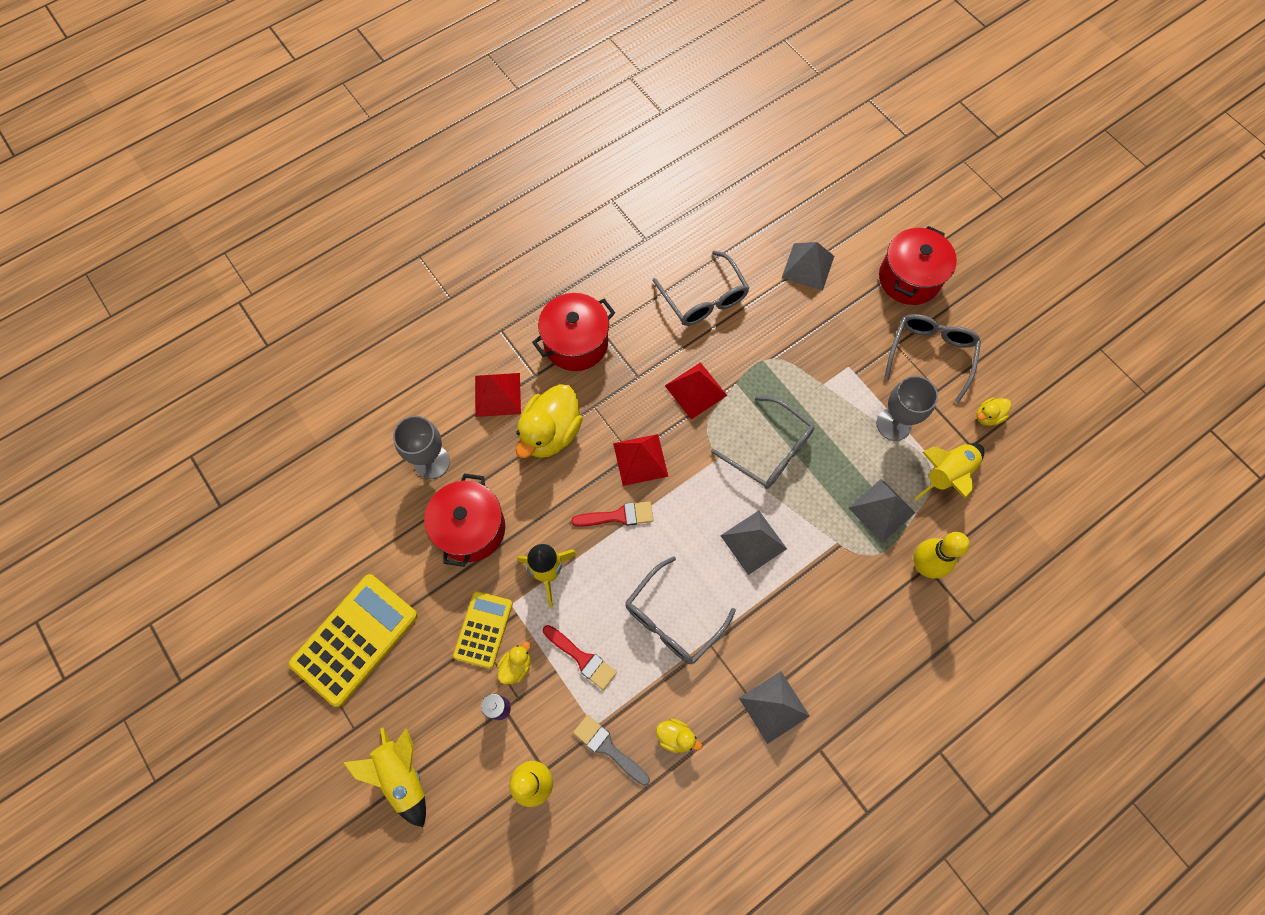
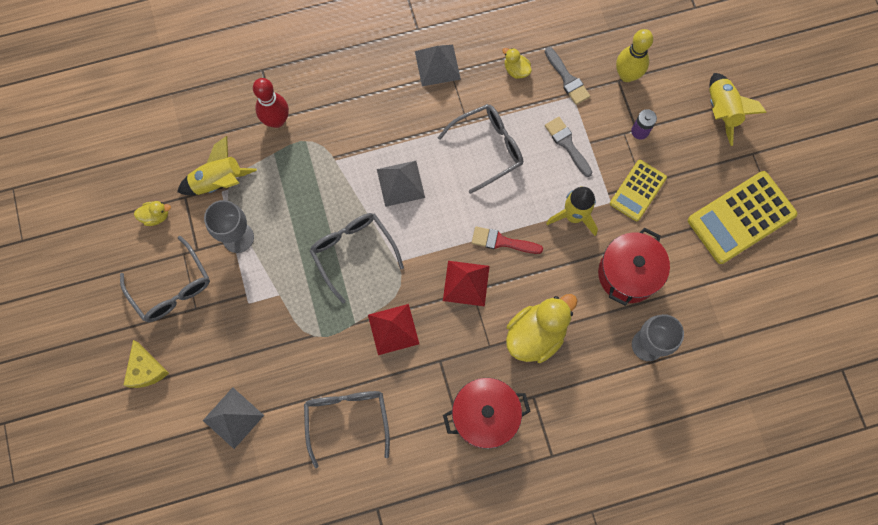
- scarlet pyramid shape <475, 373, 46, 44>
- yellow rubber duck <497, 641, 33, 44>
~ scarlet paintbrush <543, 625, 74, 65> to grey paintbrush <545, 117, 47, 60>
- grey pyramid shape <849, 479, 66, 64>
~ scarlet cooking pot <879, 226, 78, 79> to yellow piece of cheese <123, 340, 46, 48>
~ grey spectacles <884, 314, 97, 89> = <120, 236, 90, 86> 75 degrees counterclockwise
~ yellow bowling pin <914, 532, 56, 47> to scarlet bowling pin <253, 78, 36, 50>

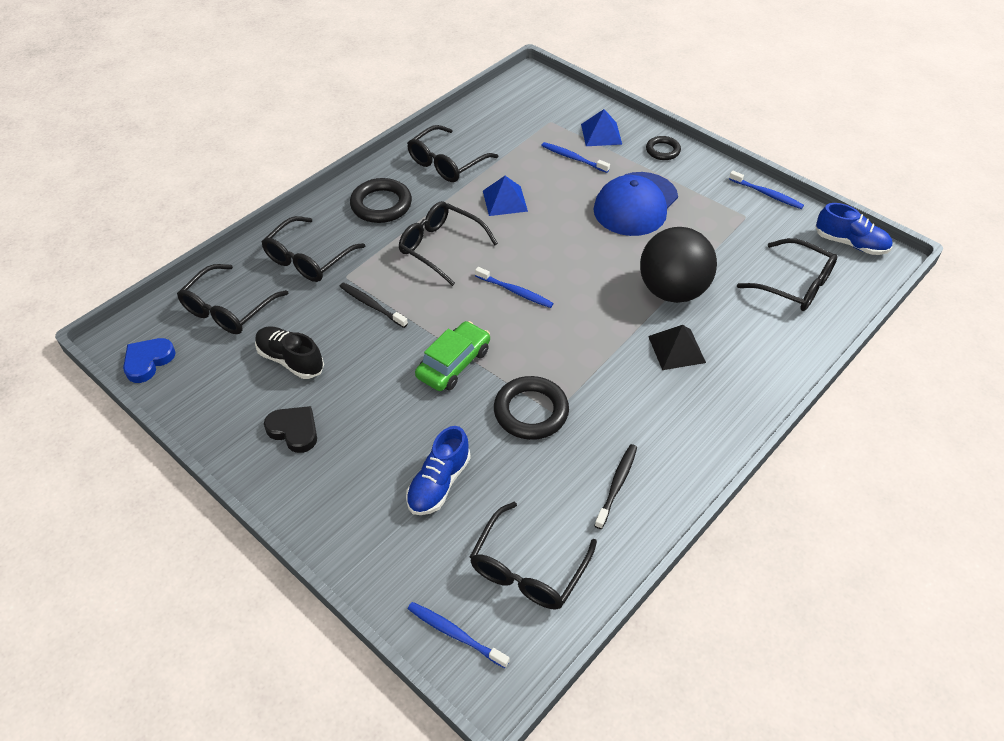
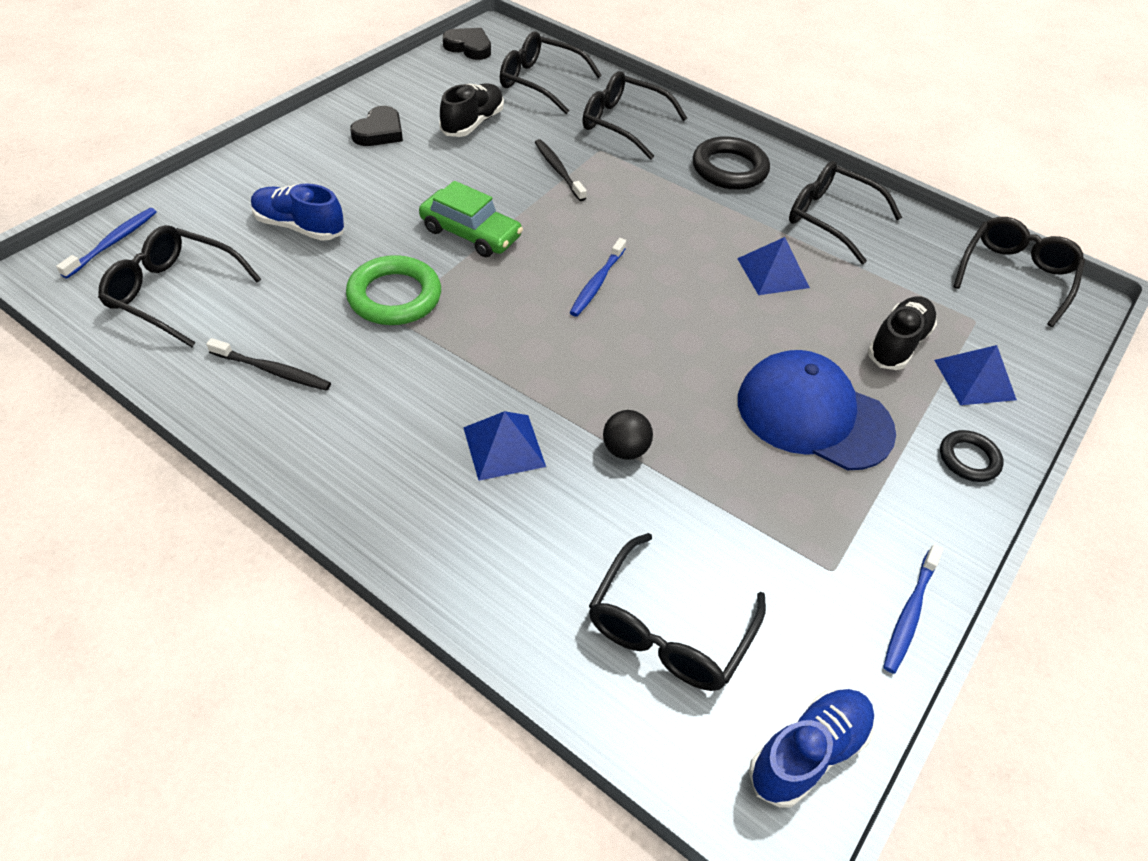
~ cobalt heart <123, 338, 53, 45> to black heart <443, 28, 48, 32>
~ black tooth brush <339, 282, 69, 46> = <535, 139, 52, 62> 60 degrees counterclockwise
~ black spectacles <398, 201, 100, 85> to <954, 217, 131, 110>
~ black torus <494, 376, 75, 64> to emerald torus <346, 255, 95, 70>
~ cobalt tooth brush <541, 142, 69, 31> to black sneaker <868, 296, 69, 74>
~ black play ball <640, 227, 77, 76> = <603, 410, 50, 50> x0.42
~ black pyramid shape <648, 325, 58, 45> to cobalt pyramid shape <463, 411, 83, 70>
~ cobalt sneaker <815, 203, 77, 52> = <749, 689, 125, 119> 150 degrees counterclockwise

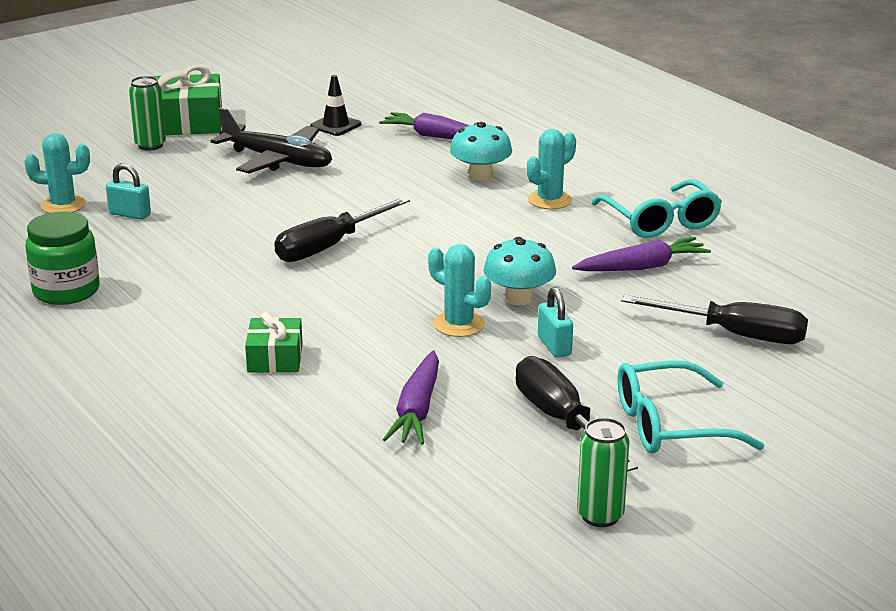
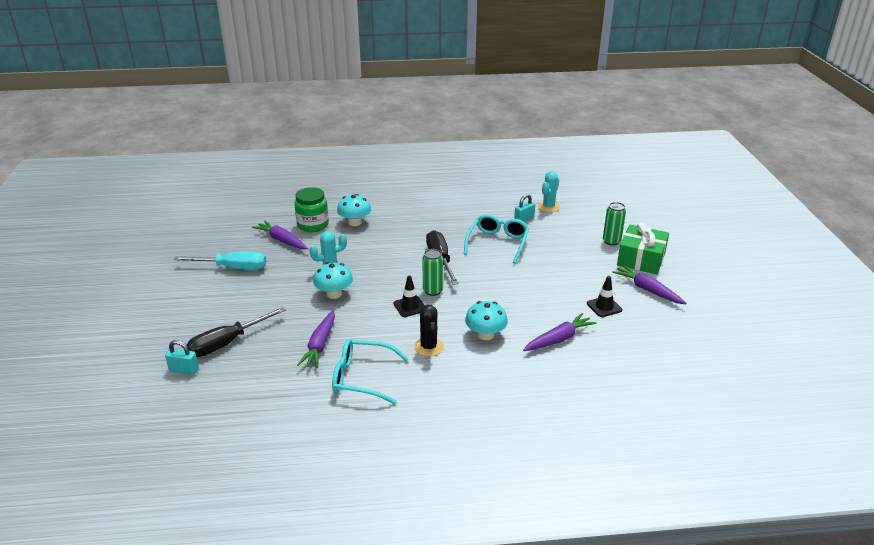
~ emerald jam jar <25, 211, 75, 94> to <294, 187, 35, 45>
- black aeroplane <211, 108, 121, 65>
~ emerald gift <245, 312, 58, 61> to aqua mushroom <337, 194, 34, 32>
~ black hand screwdriver <516, 356, 122, 116> to aqua hand screwdriver <173, 252, 93, 18>
~ aqua prickly plant <527, 129, 49, 80> to black prickly plant <414, 305, 30, 51>
~ aqua padlock <538, 287, 35, 71> to <165, 340, 34, 35>
~ emerald soda can <577, 418, 52, 109> to <422, 249, 21, 47>
~ aqua spectacles <618, 361, 147, 92> to <464, 214, 65, 50>
+ black road cone <393, 276, 32, 41>
+ royal purple root vegetable <612, 265, 74, 39>

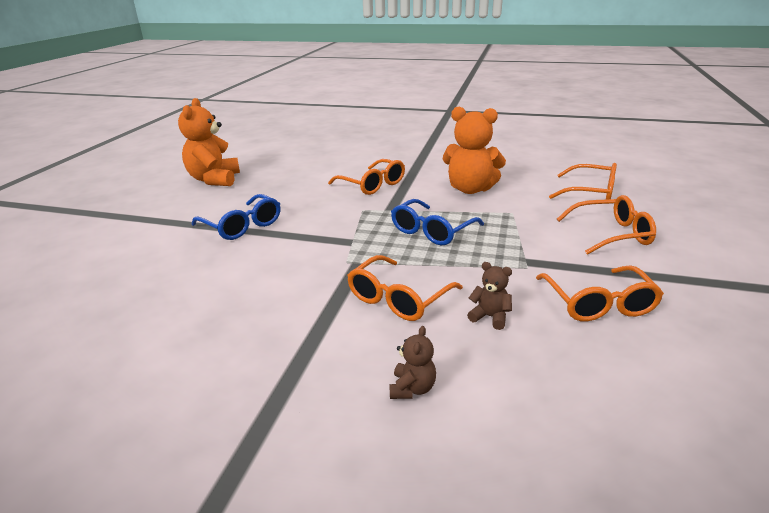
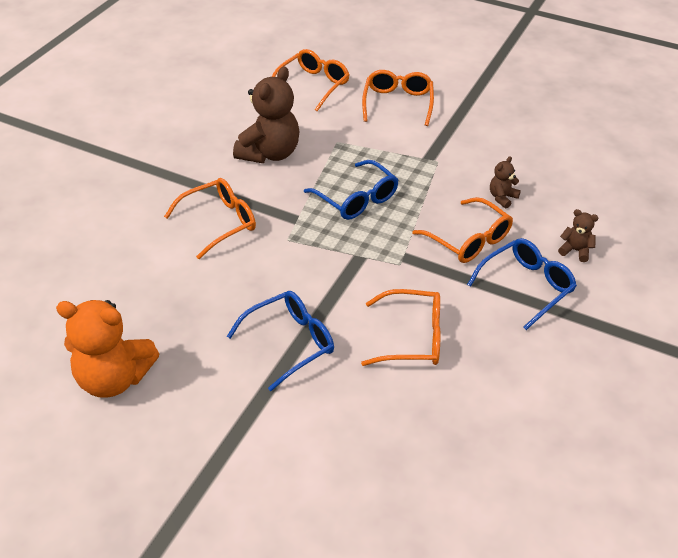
~ orange-coloured teddy <443, 107, 63, 87> to brown teddy <233, 67, 67, 96>
~ orange-coloured spectacles <536, 265, 128, 56> to <361, 289, 79, 77>
+ cobalt spectacles <467, 238, 110, 92>

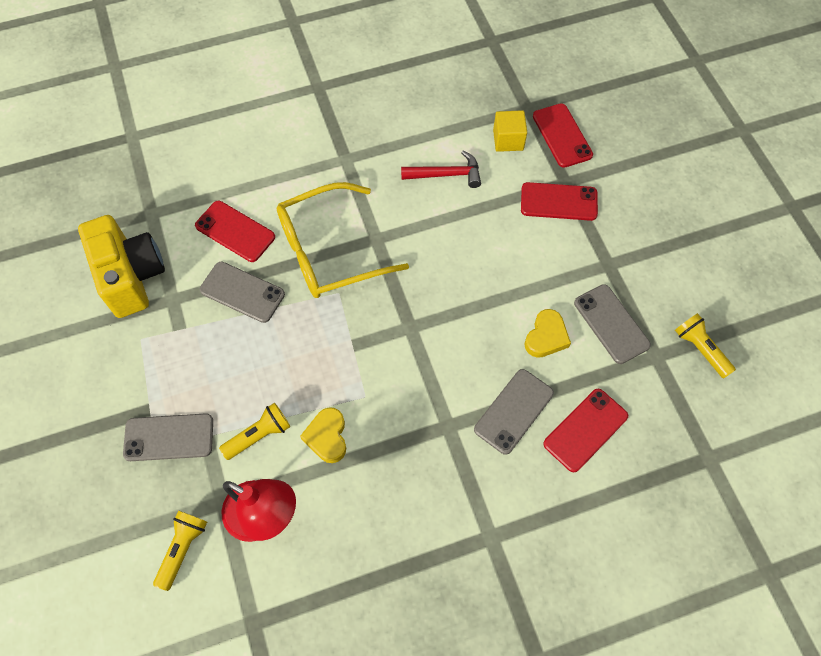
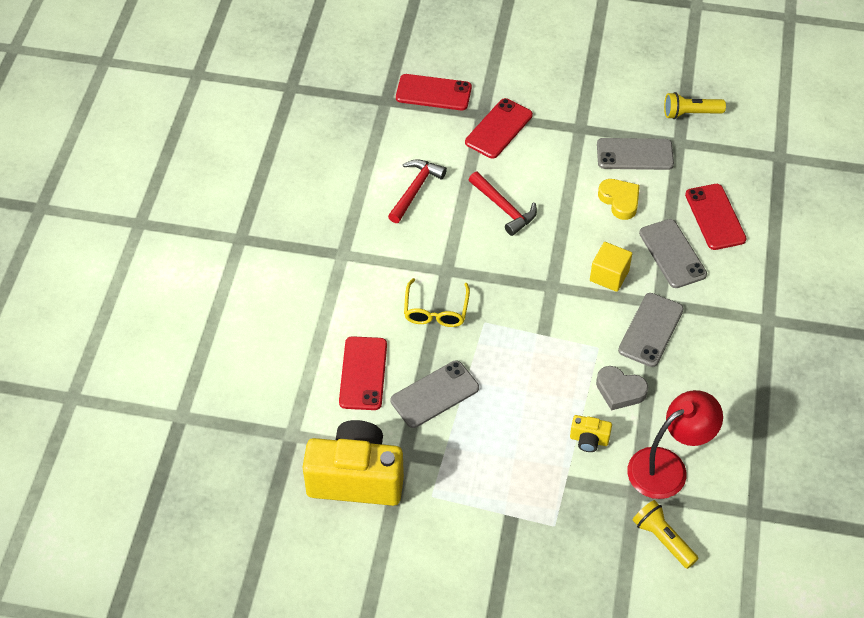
~ grey phone <123, 413, 90, 48> to <618, 293, 66, 74>
~ scarlet phone <195, 201, 80, 61> = <339, 336, 48, 74> 60 degrees counterclockwise
~ yellow pocket torch <219, 403, 71, 57> to yellow camera <570, 415, 42, 37>
~ yellow spectacles <277, 182, 132, 116> = <404, 278, 66, 49> x0.53
~ yellow heart <300, 407, 46, 56> to grey heart <596, 366, 52, 44>
~ yellow solid cube <493, 110, 34, 42> to <590, 242, 42, 50>
+ scarlet hammer <469, 172, 68, 64>

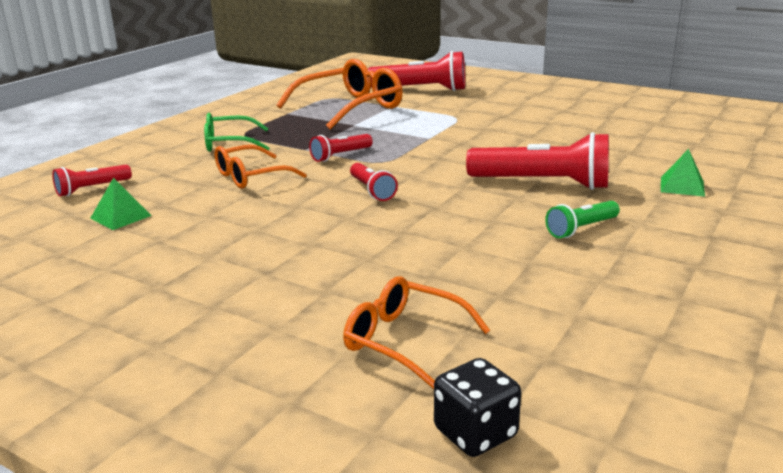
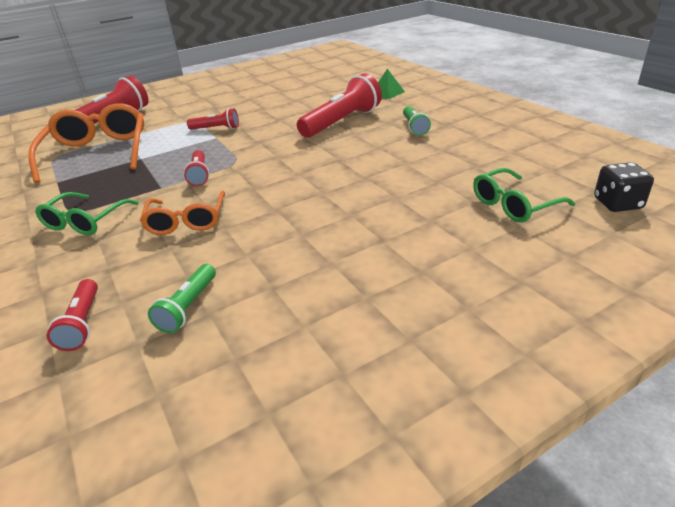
~ emerald pyramid shape <90, 178, 62, 52> to emerald pocket torch <148, 264, 68, 69>
~ orange-coloured spectacles <343, 276, 147, 113> to emerald spectacles <473, 168, 102, 55>
~ scarlet pocket torch <350, 163, 48, 38> to <187, 108, 52, 22>

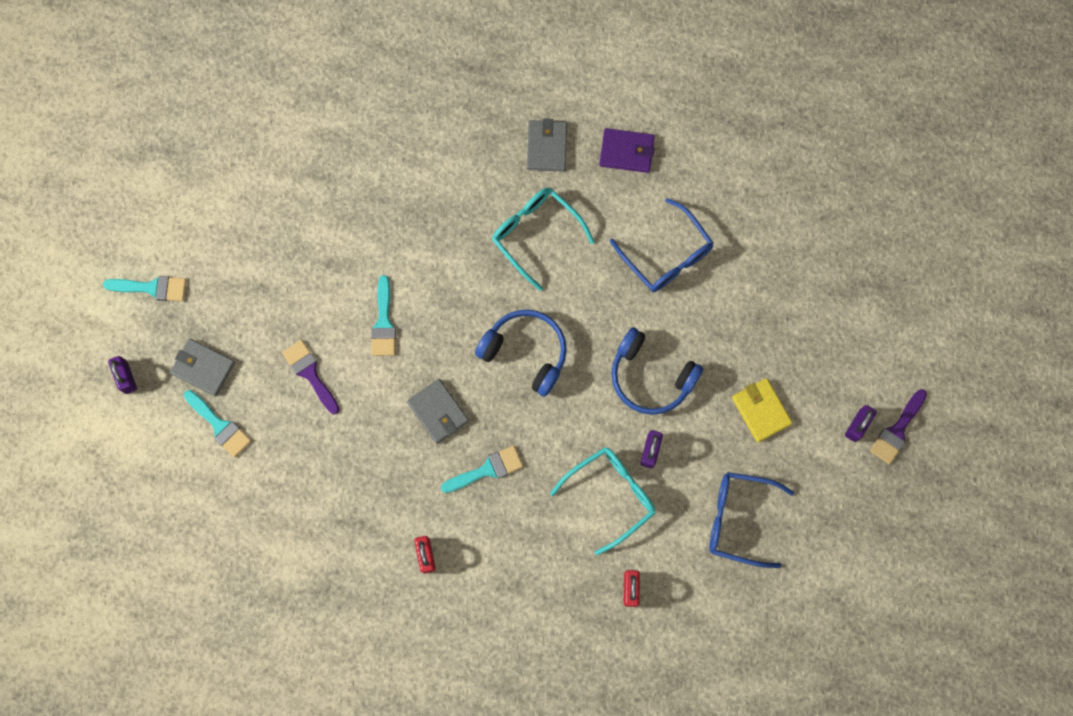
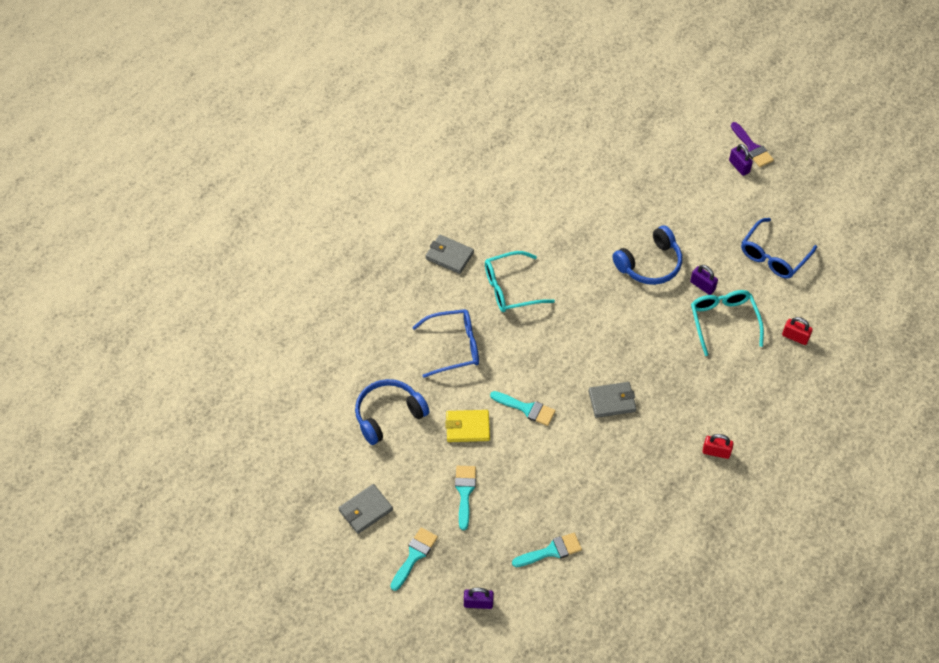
~ grey billfold <170, 339, 65, 58> to <338, 484, 55, 50>
- royal purple paintbrush <282, 340, 57, 74>
~ aqua paintbrush <441, 445, 82, 48> to <455, 466, 21, 64>
~ cobalt headphones <475, 309, 92, 88> to <355, 379, 74, 66>
- royal purple billfold <599, 128, 56, 45>
~ cobalt spectacles <610, 198, 104, 94> to <412, 309, 67, 69>
~ yellow billfold <732, 378, 60, 64> to <445, 410, 45, 32>

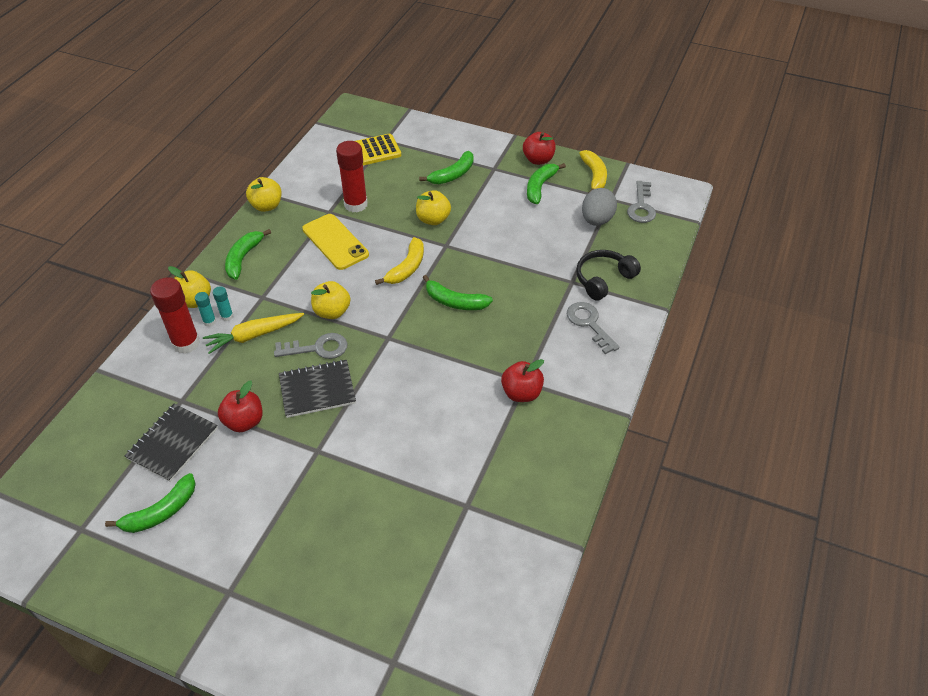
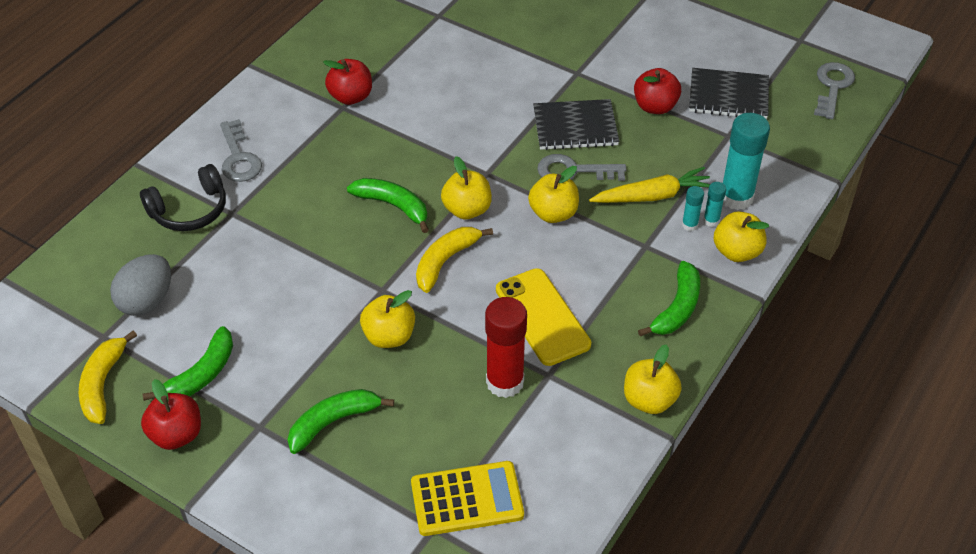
- emerald banana fruit <105, 473, 91, 60>
~ black notebook <125, 404, 93, 78> = <689, 68, 80, 51> 60 degrees clockwise
~ scarlet glue stick <150, 277, 50, 77> to aqua glue stick <723, 113, 47, 97>
~ grey latchkey <627, 181, 29, 42> to <814, 62, 41, 57>
+ yellow apple fruit <441, 156, 51, 63>

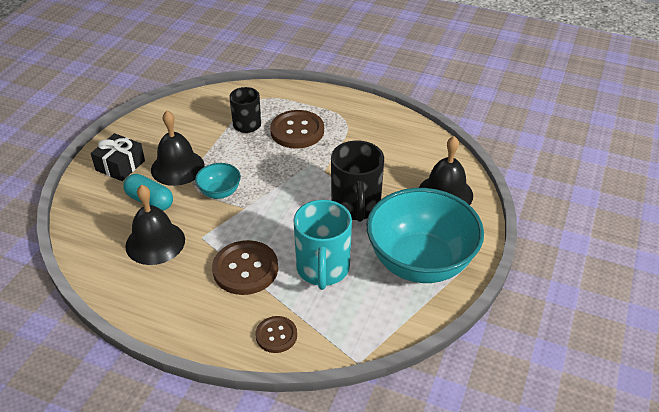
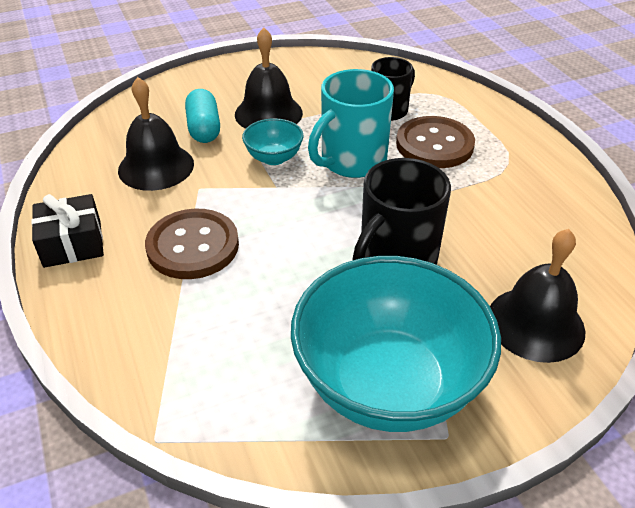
~ black gift <91, 133, 54, 48> to <31, 194, 73, 74>
- brown button <255, 316, 42, 37>
~ aqua mug <294, 200, 58, 90> to <308, 69, 86, 109>

